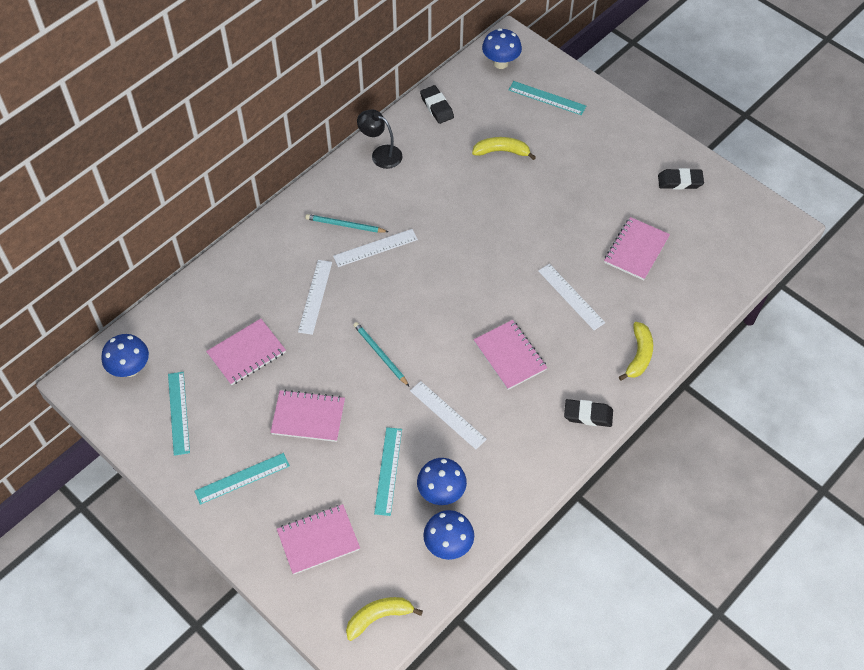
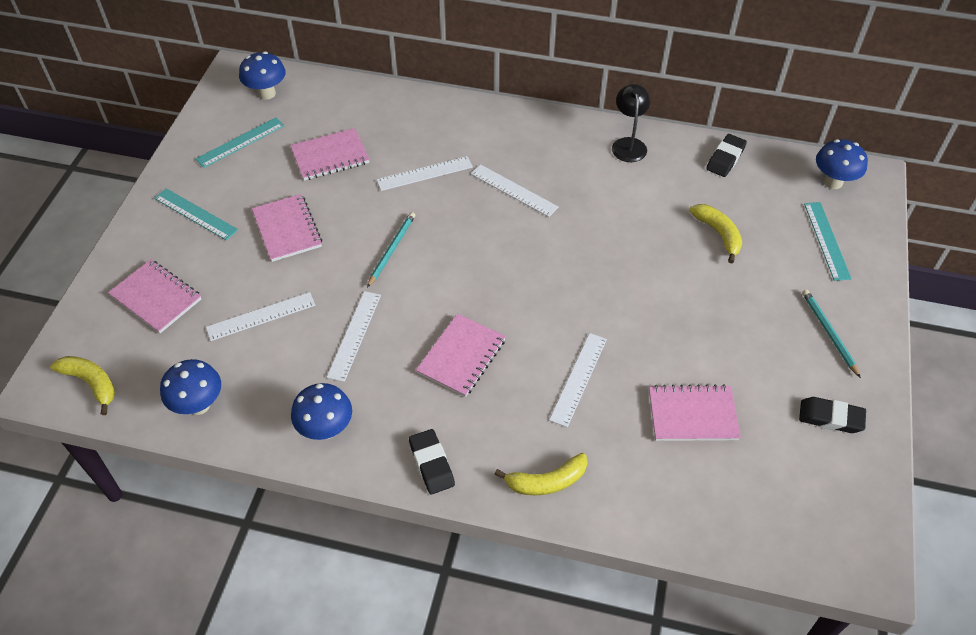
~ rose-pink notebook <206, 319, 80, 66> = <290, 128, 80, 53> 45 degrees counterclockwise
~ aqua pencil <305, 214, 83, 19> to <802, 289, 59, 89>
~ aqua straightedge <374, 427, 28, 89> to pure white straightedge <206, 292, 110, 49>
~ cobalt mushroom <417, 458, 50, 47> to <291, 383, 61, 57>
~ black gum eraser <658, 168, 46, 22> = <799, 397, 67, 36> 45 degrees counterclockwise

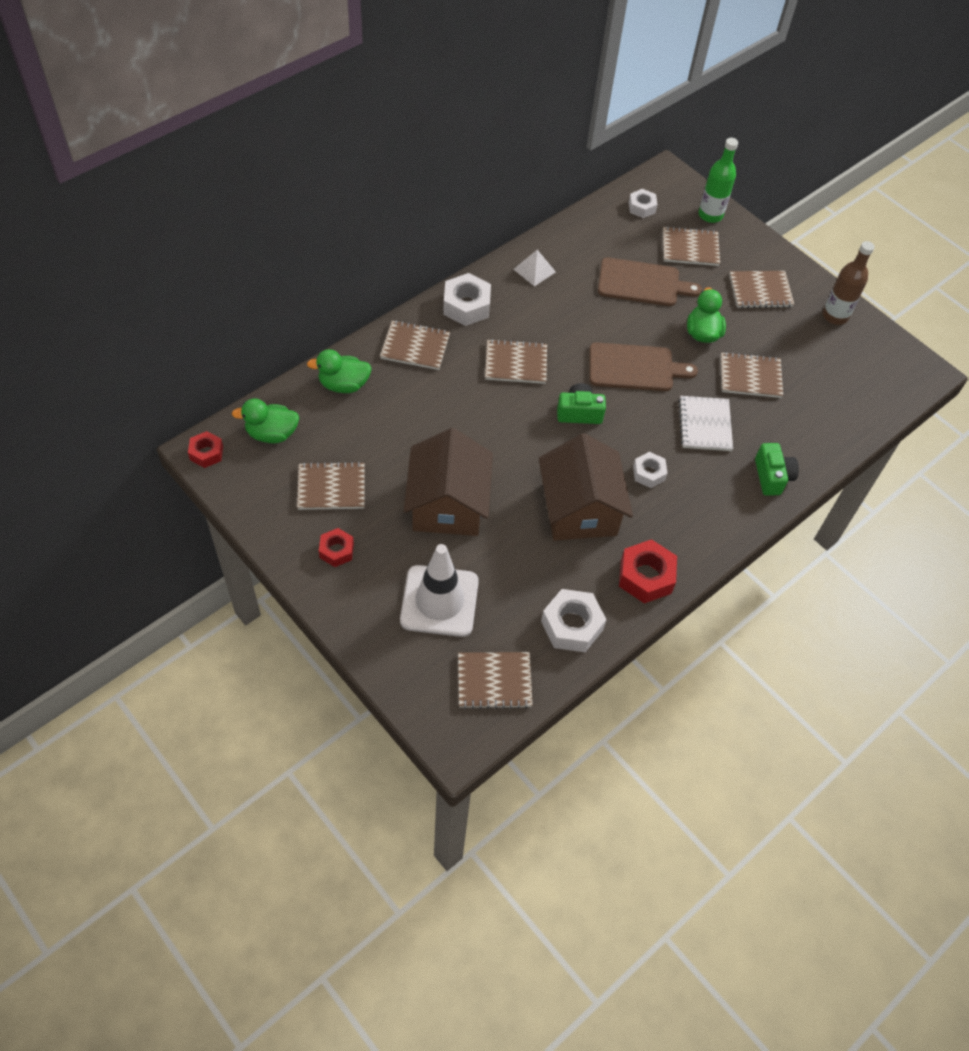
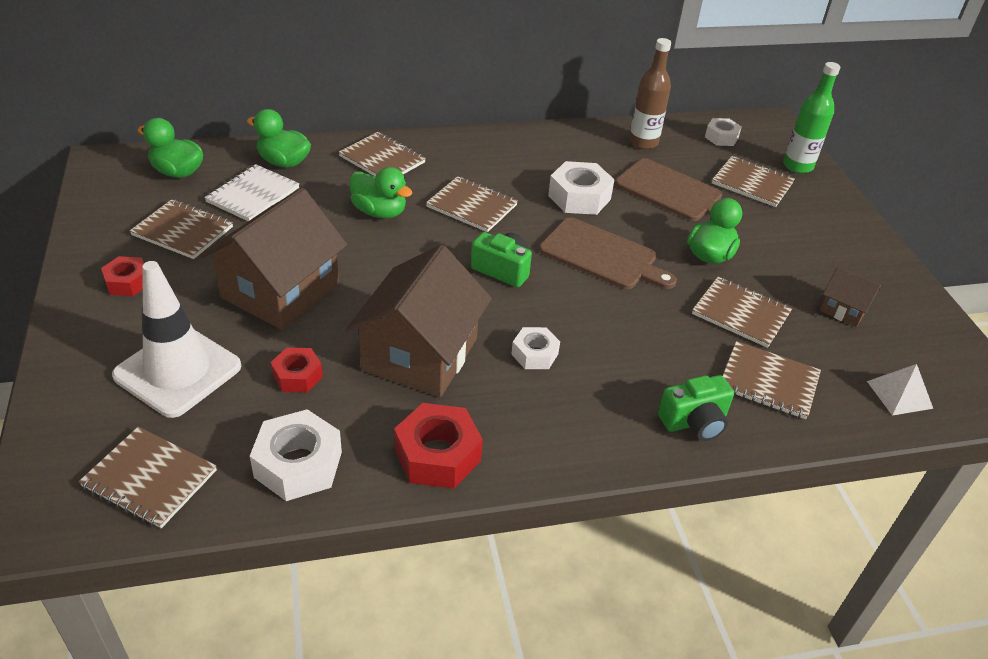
~ scarlet hexagon nut <188, 431, 35, 37> to <271, 347, 52, 45>
~ pure white hexagon nut <443, 273, 48, 53> to <548, 161, 67, 54>
~ pure white pyramid shape <513, 250, 43, 36> to <867, 364, 66, 52>
~ pure white notebook <679, 396, 54, 55> to <204, 164, 95, 57>
~ brown notebook <729, 271, 65, 37> to <723, 341, 98, 78>
~ emerald camera <755, 443, 44, 53> = <658, 375, 76, 66> 45 degrees clockwise
~ brown flask <823, 241, 52, 84> to <629, 38, 42, 111>
+ emerald rubber duck <350, 167, 62, 52>
+ brown house <820, 267, 61, 60>

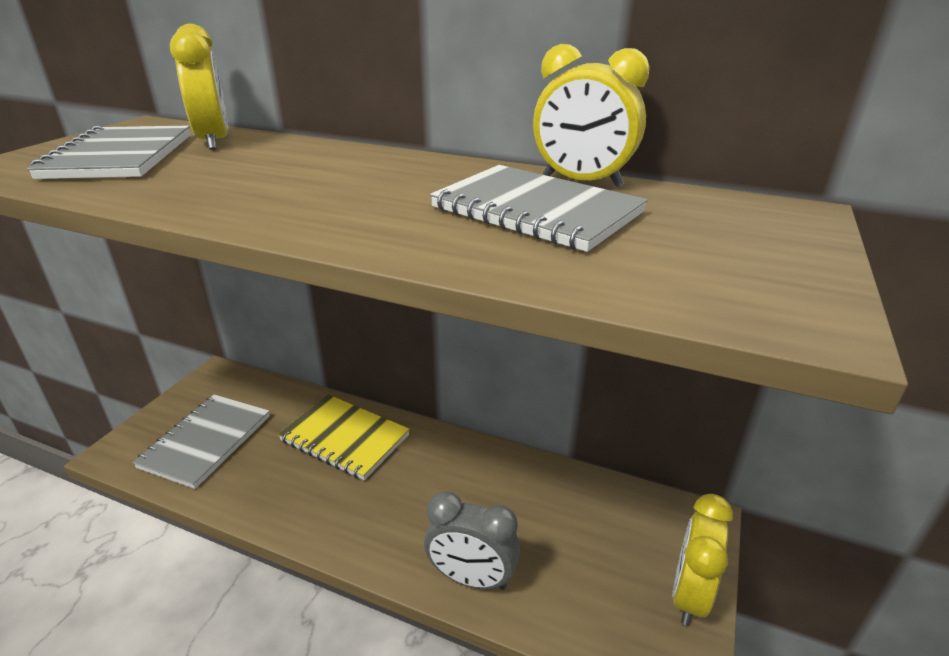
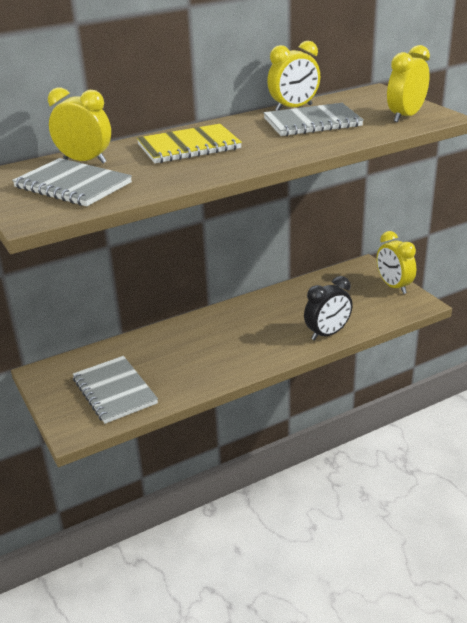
~ yellow notebook <278, 395, 132, 85> to <137, 124, 105, 39>
~ grey alarm clock <424, 491, 96, 99> to black alarm clock <304, 276, 48, 65>
+ yellow alarm clock <387, 45, 43, 77>

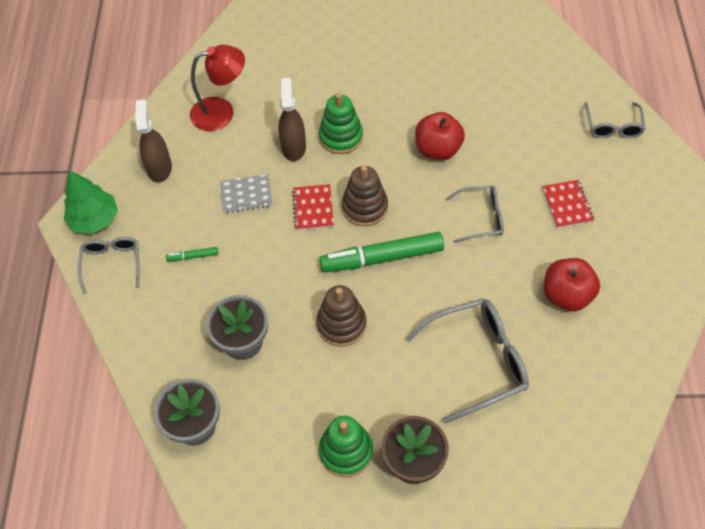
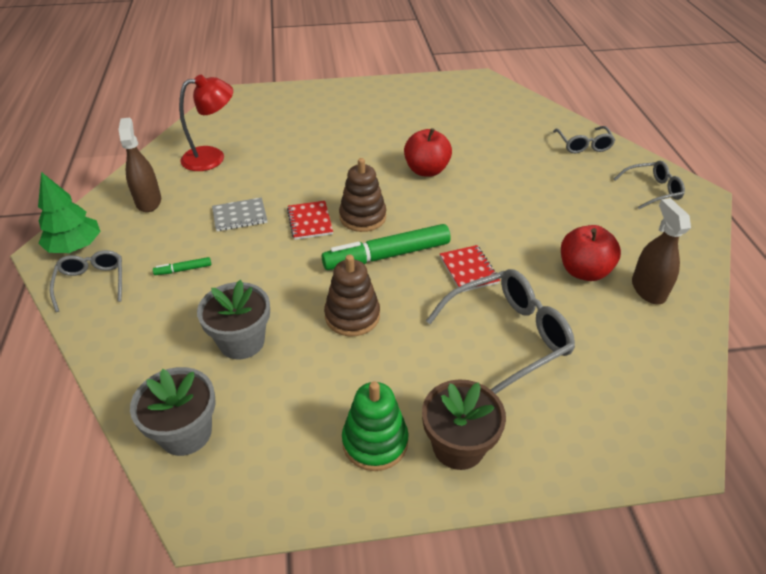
~ brown spray cleaner <278, 78, 28, 83> to <632, 198, 59, 106>
- emerald ring stacker <319, 93, 44, 61>
~ grey spectacles <446, 186, 58, 57> to <614, 161, 71, 48>
~ scarlet notebook <542, 180, 52, 48> to <440, 245, 60, 47>

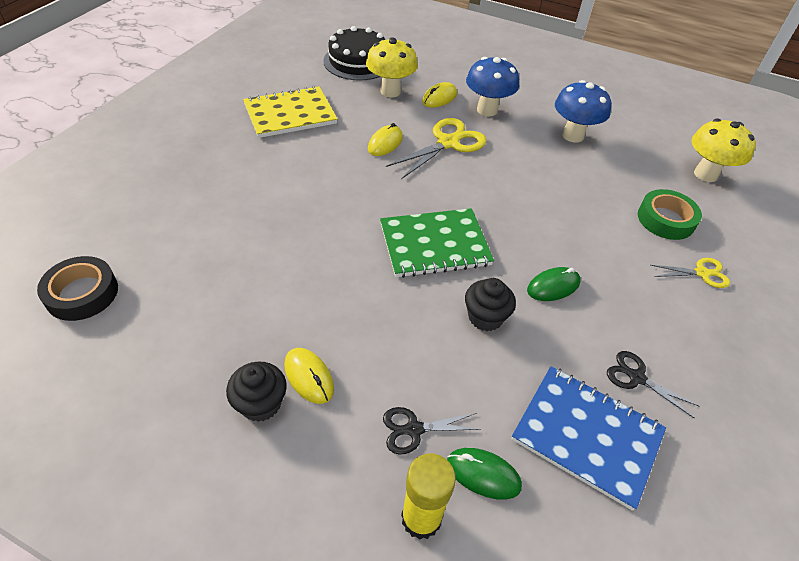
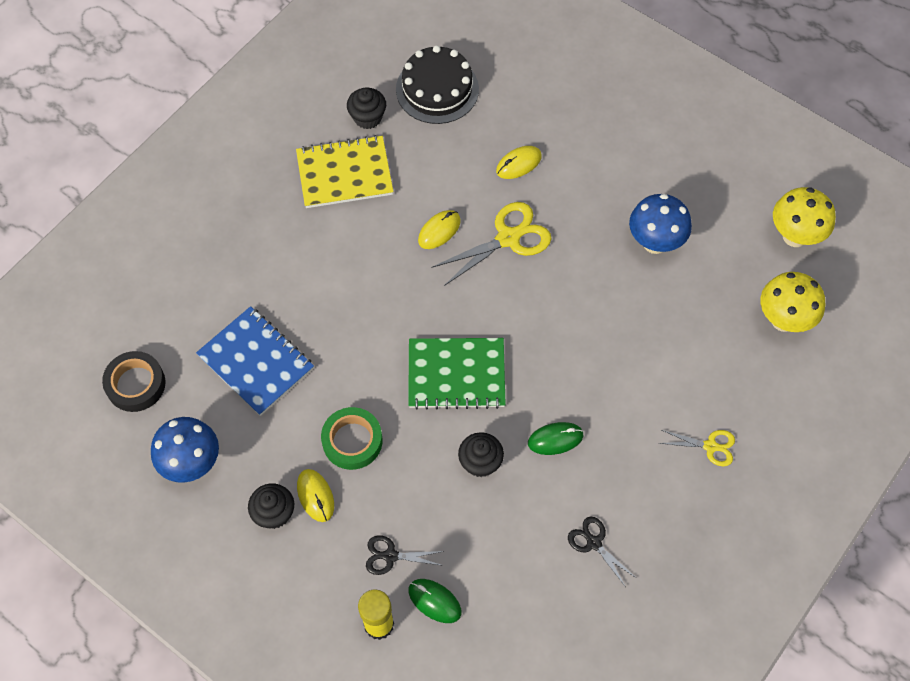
~ yellow mushroom <366, 37, 52, 61> to <773, 187, 63, 60>
~ cobalt mushroom <466, 57, 53, 59> to <151, 417, 68, 66>
~ cobalt notebook <512, 366, 154, 145> to <196, 306, 118, 110>
~ emerald roll of tape <638, 189, 64, 51> to <321, 407, 61, 63>
+ black cupcake <347, 88, 39, 41>

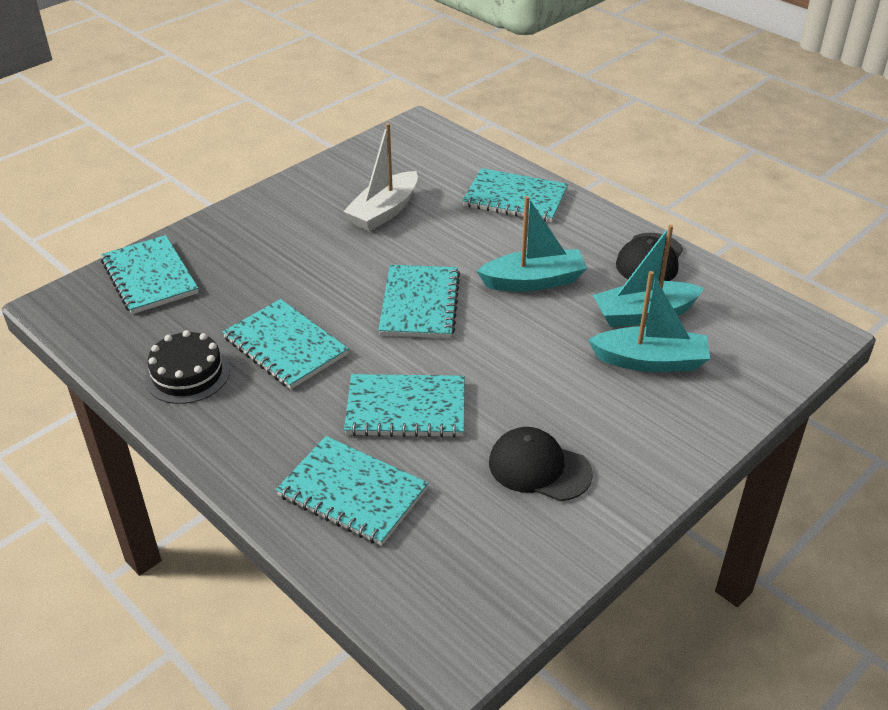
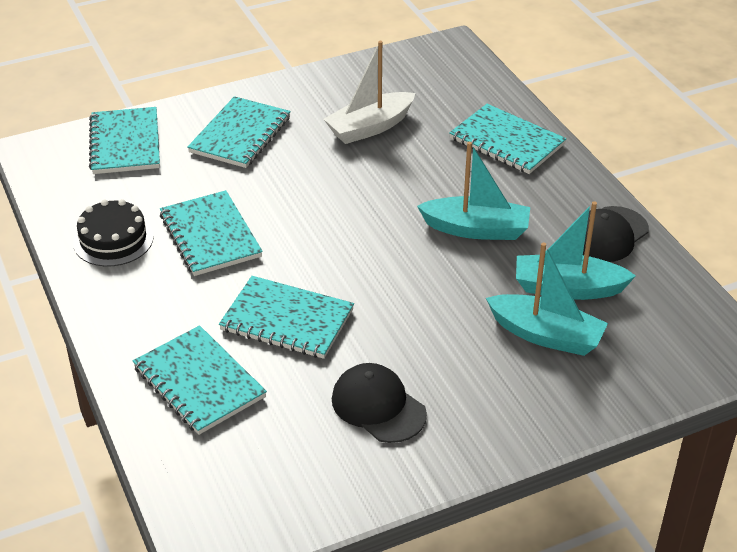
~ aqua notebook <378, 265, 82, 73> to <187, 96, 104, 72>

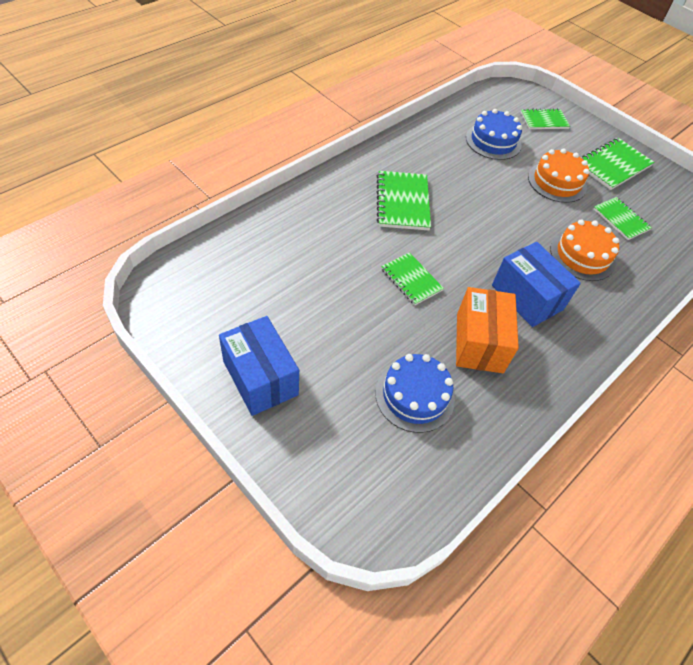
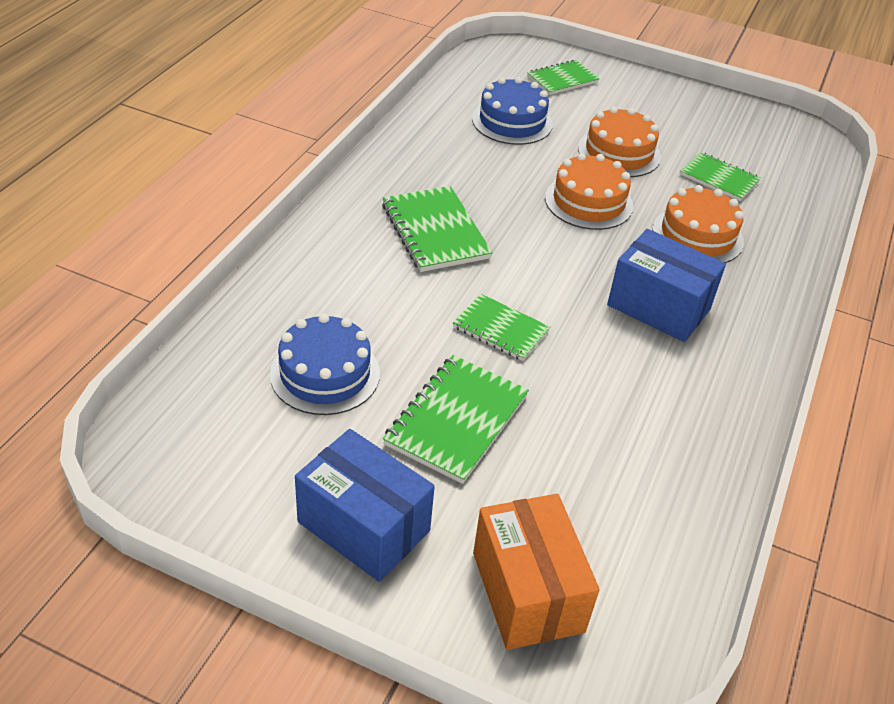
~ cobalt layer cake <375, 354, 80, 79> to <270, 313, 110, 102>
~ orange-coloured package <456, 287, 63, 86> to <473, 494, 126, 156>
~ emerald notebook <581, 138, 73, 52> to <383, 355, 146, 129>
+ orange-coloured layer cake <545, 153, 88, 77>

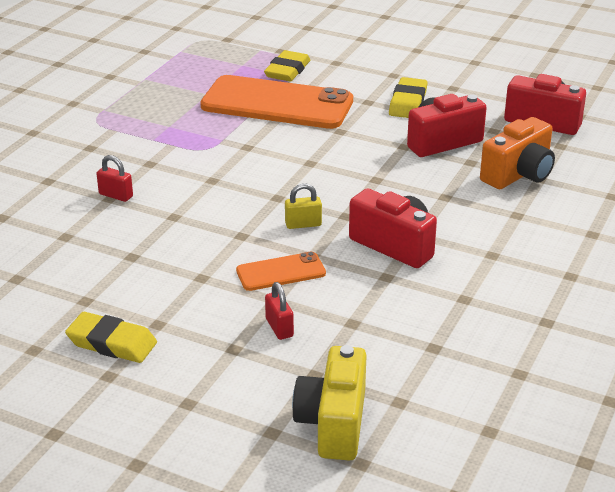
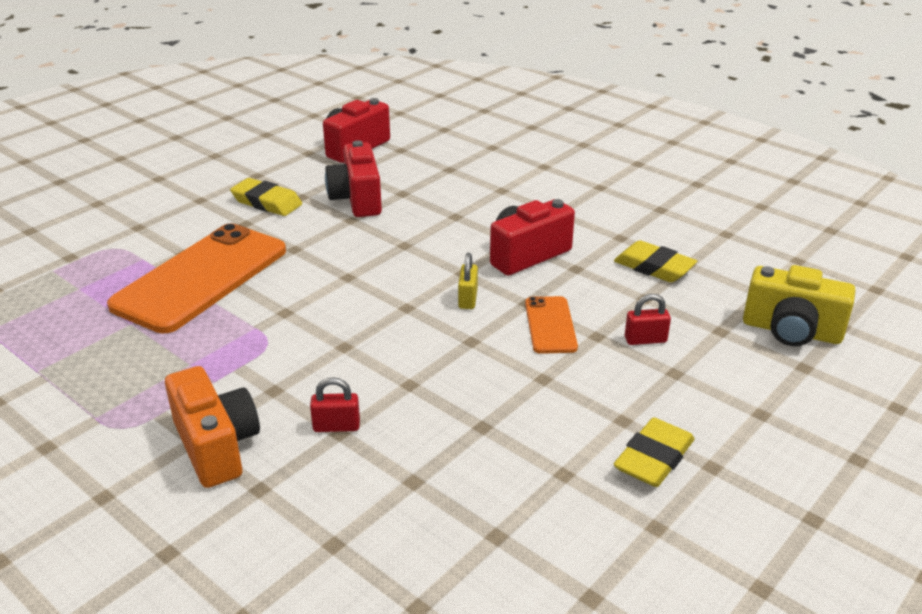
~ scarlet padlock <96, 155, 37, 47> = <310, 377, 50, 55> 45 degrees clockwise
~ yellow gum eraser <264, 50, 46, 31> to <614, 240, 83, 42>
~ orange-coloured camera <480, 117, 75, 72> to <165, 366, 95, 122>

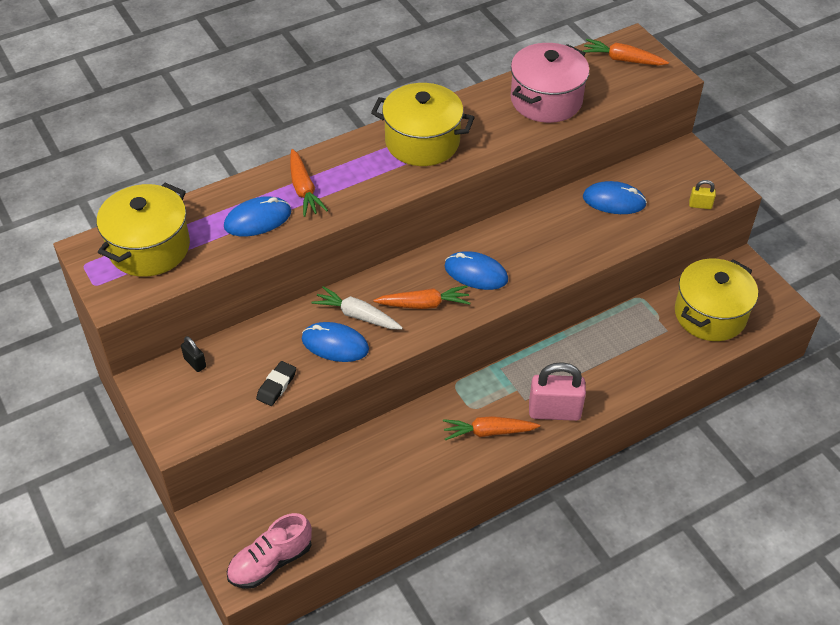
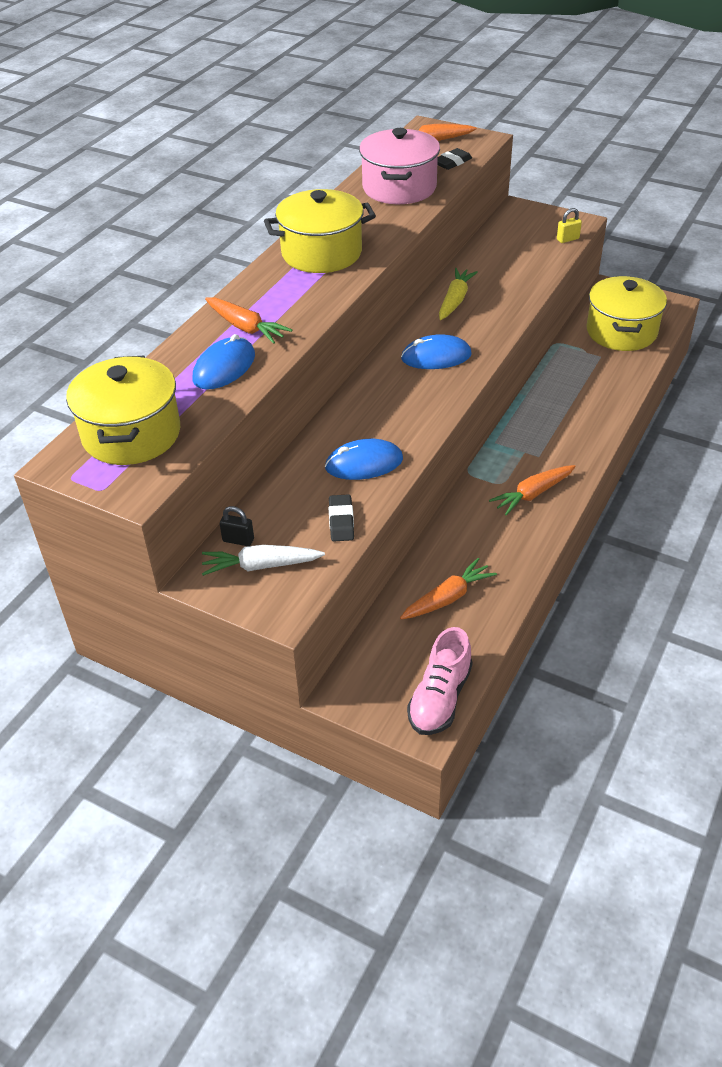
~ pure white root vegetable <311, 286, 92, 43> to <202, 545, 123, 31>
~ orange-coloured root vegetable <373, 285, 97, 24> to <400, 558, 97, 62>
- rose-pink padlock <529, 362, 57, 59>
- cobalt computer mouse <583, 181, 64, 33>
+ black gum eraser <437, 148, 35, 22>
+ yellow root vegetable <439, 268, 39, 52>

